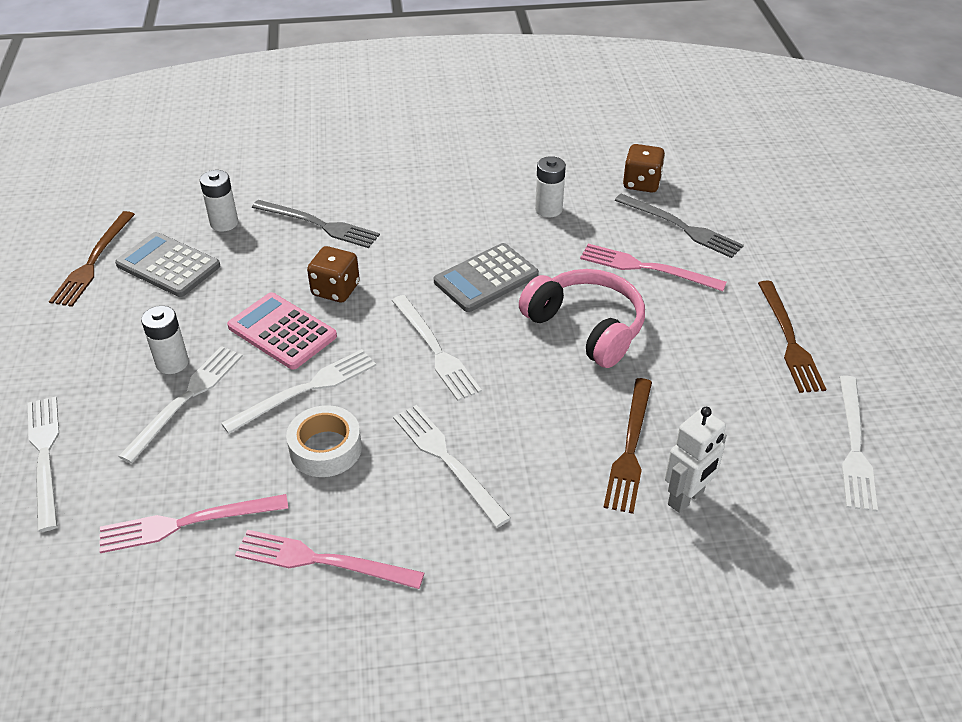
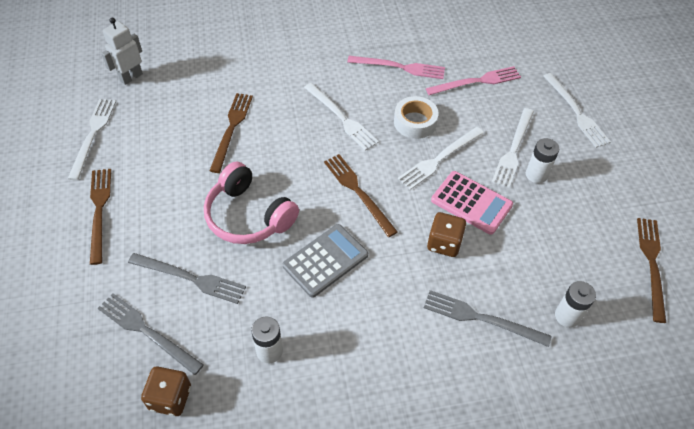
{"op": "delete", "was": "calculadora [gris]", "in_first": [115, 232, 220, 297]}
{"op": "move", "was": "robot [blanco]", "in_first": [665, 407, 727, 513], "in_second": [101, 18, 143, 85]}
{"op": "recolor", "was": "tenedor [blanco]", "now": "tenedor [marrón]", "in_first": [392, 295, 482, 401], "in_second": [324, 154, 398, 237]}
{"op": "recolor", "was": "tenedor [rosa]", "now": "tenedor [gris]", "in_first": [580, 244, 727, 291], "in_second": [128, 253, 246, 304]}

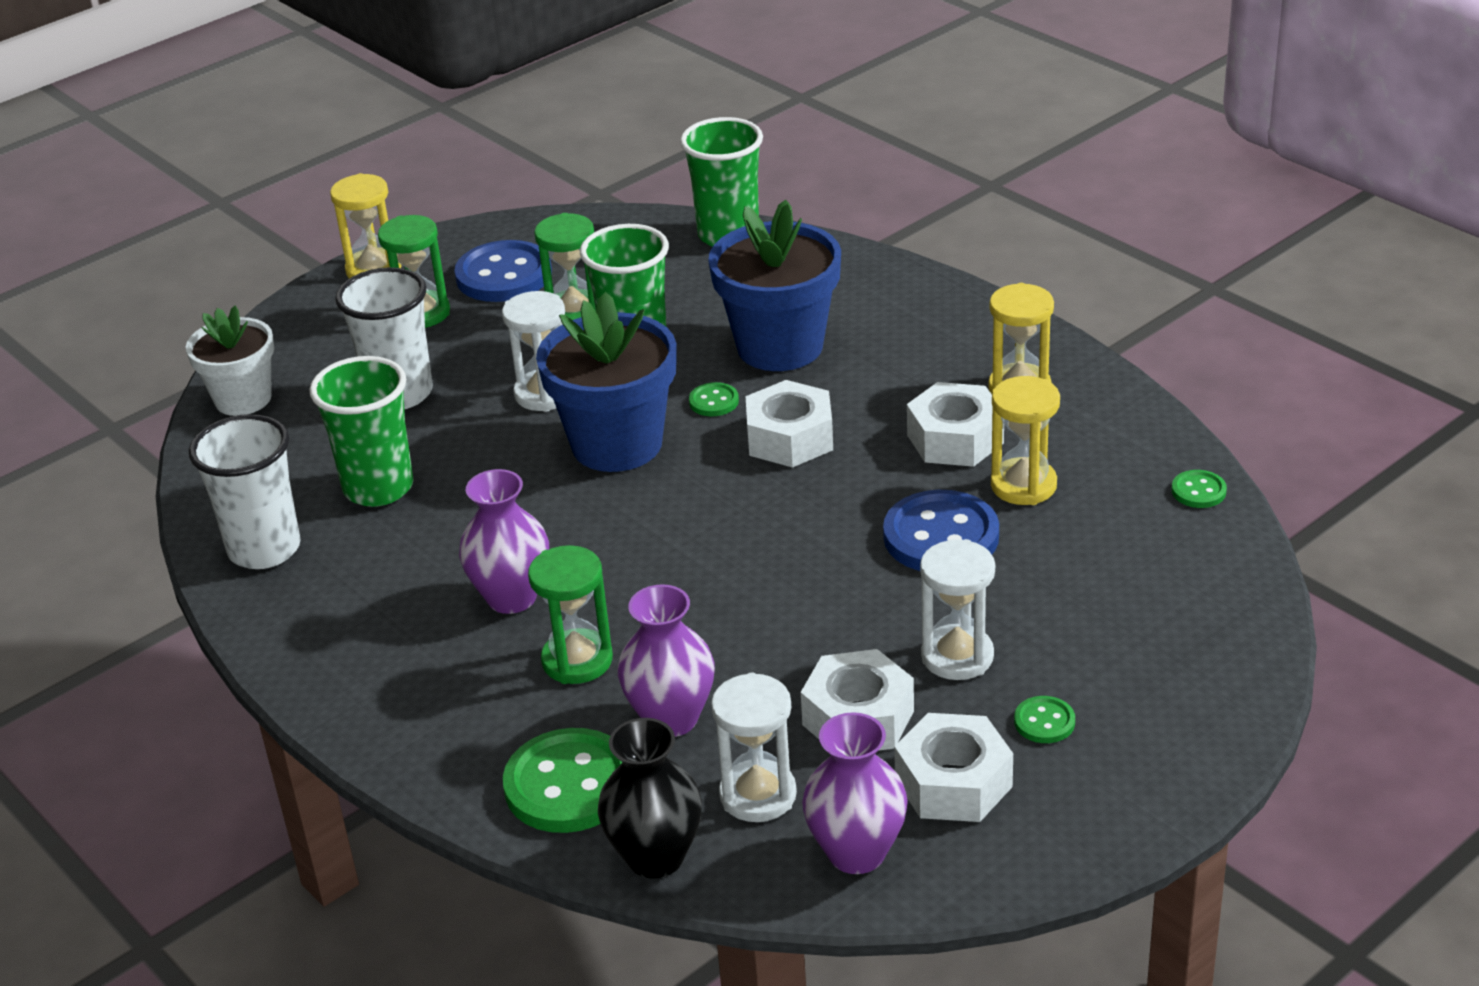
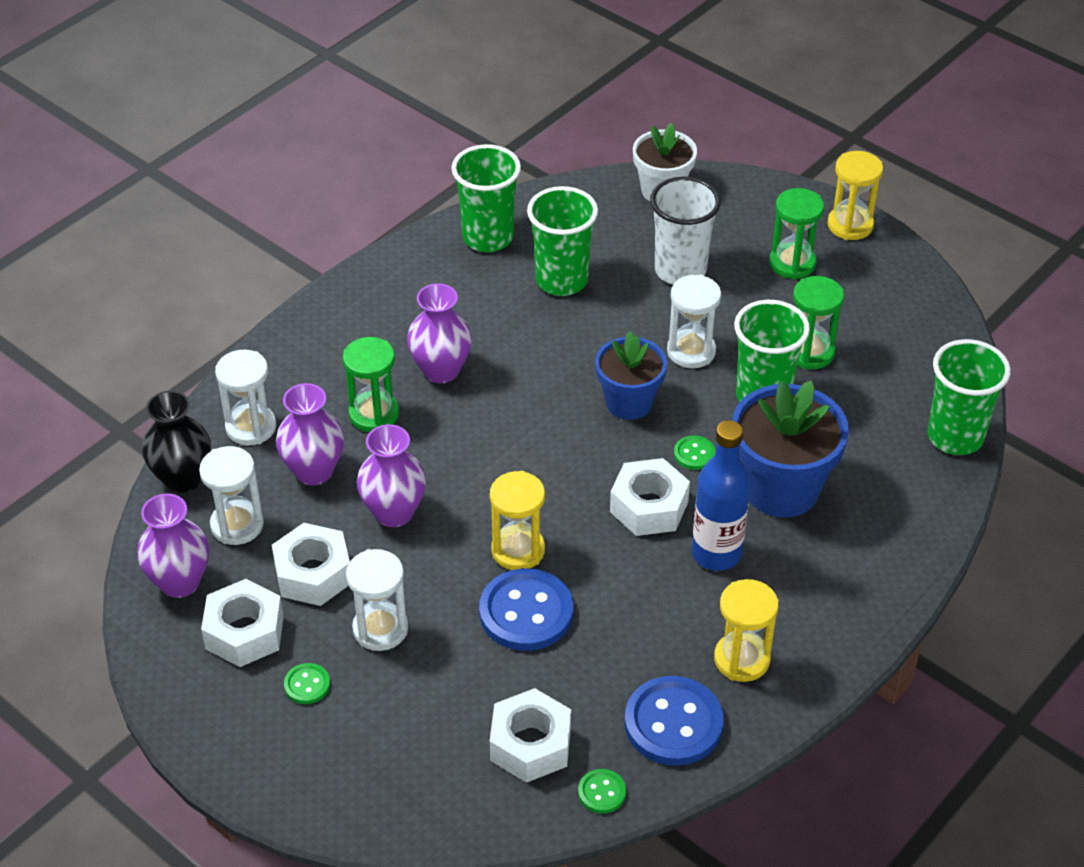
{"op": "insert", "now": "florero [morado]", "in_second": [357, 424, 426, 527]}
{"op": "insert", "now": "botella [azul]", "in_second": [692, 420, 751, 571]}
{"op": "move", "was": "botón [azul]", "in_first": [454, 240, 552, 302], "in_second": [625, 676, 724, 766]}
{"op": "move", "was": "tuerca [blanco]", "in_first": [907, 382, 1004, 467], "in_second": [490, 688, 571, 783]}
{"op": "move", "was": "reloj de arena [amarillo]", "in_first": [991, 376, 1060, 505], "in_second": [490, 471, 545, 570]}
{"op": "replace", "was": "botón [verde]", "now": "reloj de arena [blanco]", "in_first": [503, 728, 622, 833], "in_second": [215, 350, 276, 445]}
{"op": "recolor", "was": "vaso [blanco]", "now": "vaso [verde]", "in_first": [189, 414, 301, 569], "in_second": [451, 144, 521, 252]}
{"op": "resize", "was": "maceta [azul]", "in_first": [536, 292, 676, 472], "in_second": [595, 331, 667, 420], "ratio": 0.65}

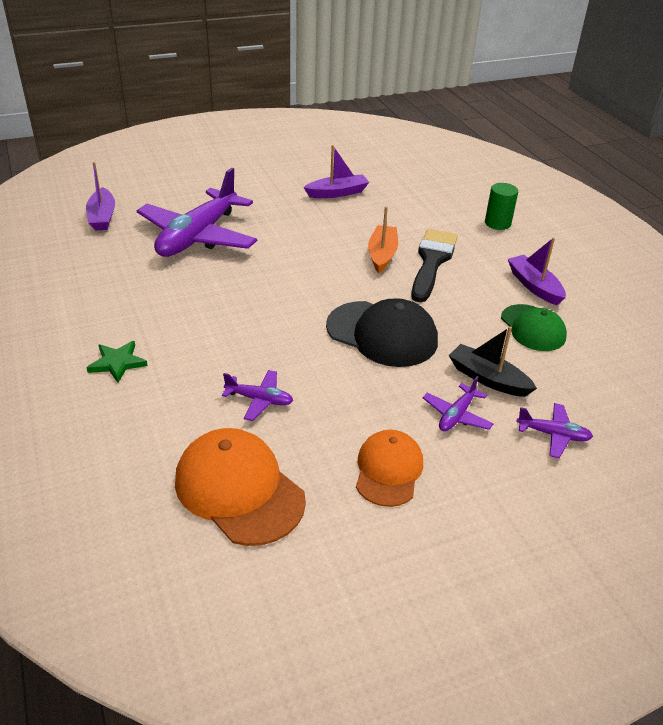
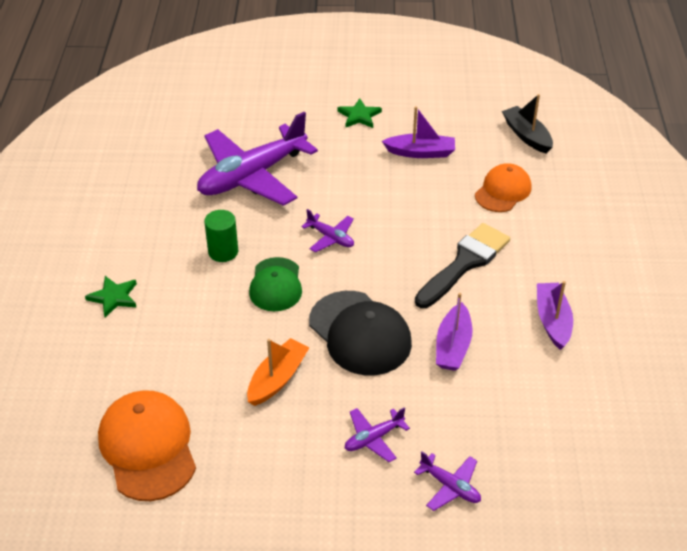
{"op": "insert", "now": "estrella [verde]", "in_second": [337, 98, 382, 128]}
{"op": "move", "was": "barco [morado]", "in_first": [86, 162, 115, 231], "in_second": [436, 293, 473, 371]}
{"op": "move", "was": "avión [morado]", "in_first": [222, 370, 293, 421], "in_second": [301, 209, 354, 252]}
{"op": "move", "was": "gorra [naranja]", "in_first": [356, 430, 423, 507], "in_second": [475, 163, 532, 212]}
{"op": "move", "was": "barco [naranja]", "in_first": [368, 207, 398, 273], "in_second": [247, 338, 309, 406]}
{"op": "move", "was": "barco [negro]", "in_first": [449, 326, 537, 397], "in_second": [502, 94, 553, 154]}
{"op": "move", "was": "cilindro [verde]", "in_first": [485, 183, 518, 230], "in_second": [204, 210, 238, 262]}
{"op": "move", "was": "gorra [verde]", "in_first": [501, 304, 567, 351], "in_second": [249, 257, 302, 311]}

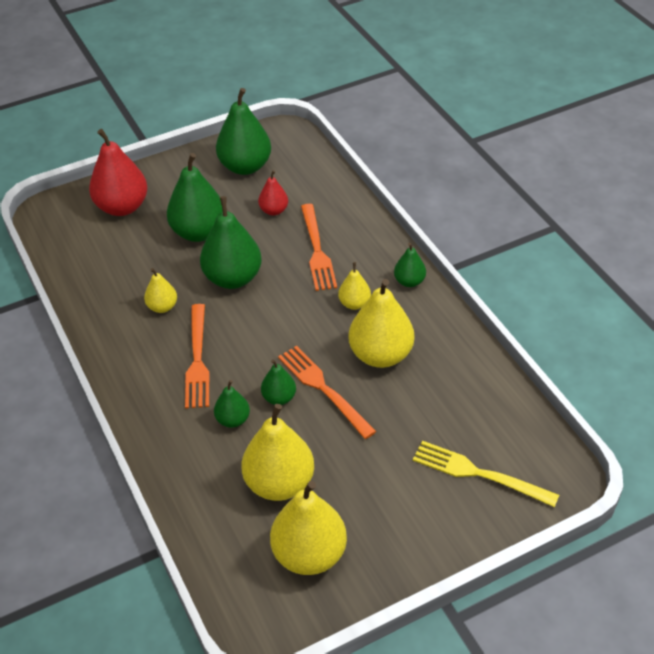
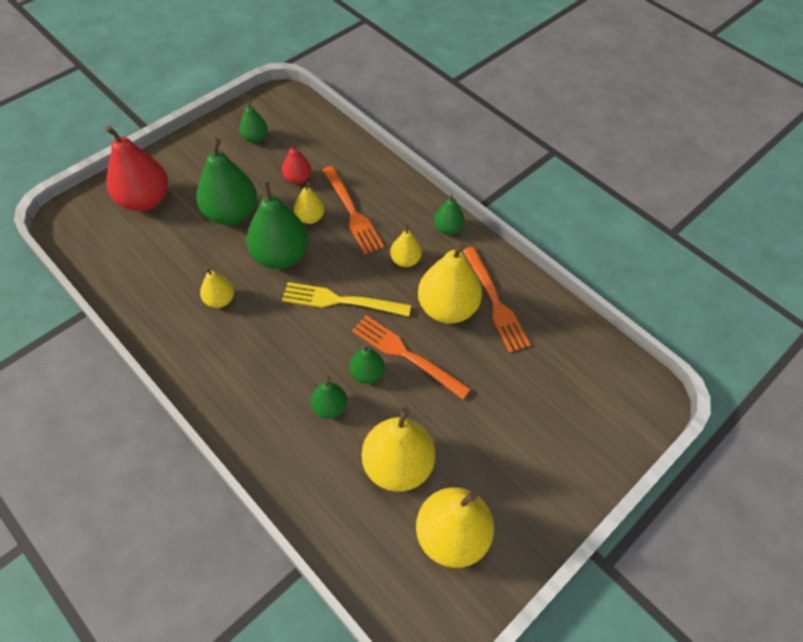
{"op": "insert", "now": "pera [amarillo]", "in_second": [294, 182, 324, 224]}
{"op": "move", "was": "tenedor [naranja]", "in_first": [185, 304, 210, 409], "in_second": [463, 247, 530, 353]}
{"op": "move", "was": "tenedor [amarillo]", "in_first": [413, 441, 559, 507], "in_second": [282, 282, 411, 316]}
{"op": "resize", "was": "pera [verde]", "in_first": [216, 88, 271, 175], "in_second": [239, 99, 268, 143], "ratio": 0.52}

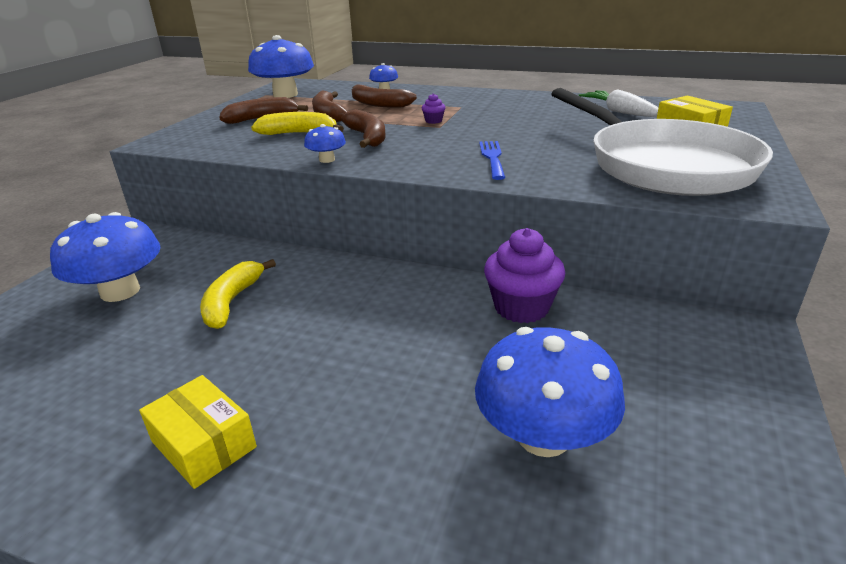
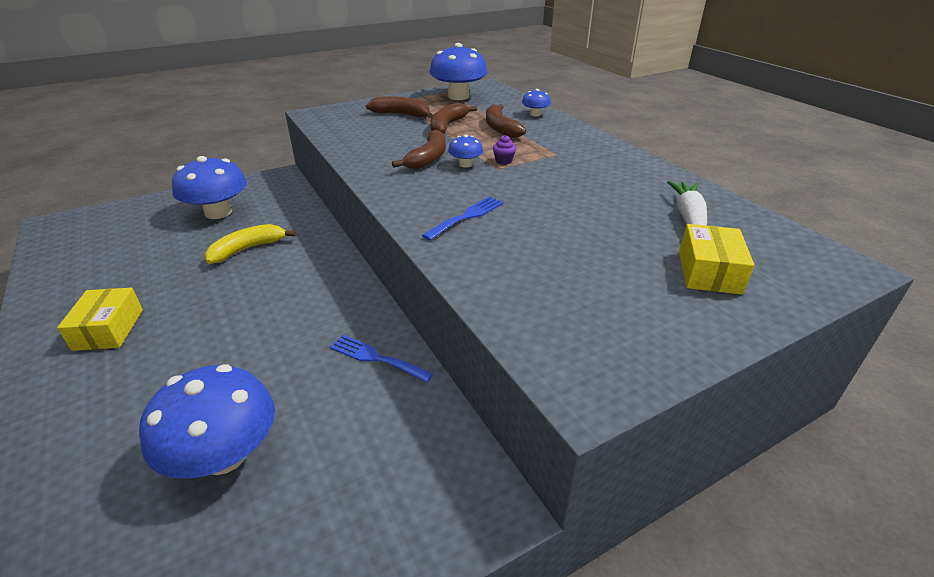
{"op": "delete", "was": "plátano [amarillo]", "in_first": [251, 112, 344, 135]}
{"op": "delete", "was": "sartén [blanco]", "in_first": [551, 88, 773, 196]}
{"op": "move", "was": "seta [azul]", "in_first": [304, 124, 346, 163], "in_second": [448, 135, 483, 167]}
{"op": "replace", "was": "magdalena [morado]", "now": "tenedor [azul]", "in_first": [484, 228, 565, 323], "in_second": [330, 335, 433, 383]}

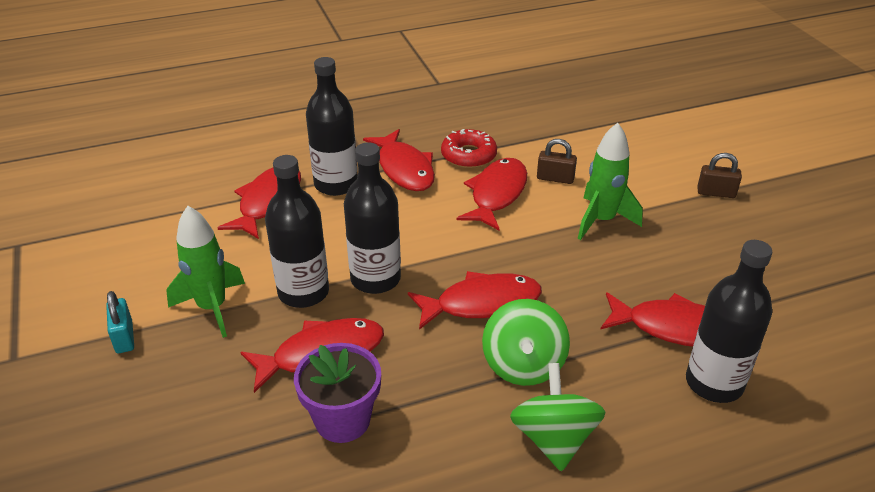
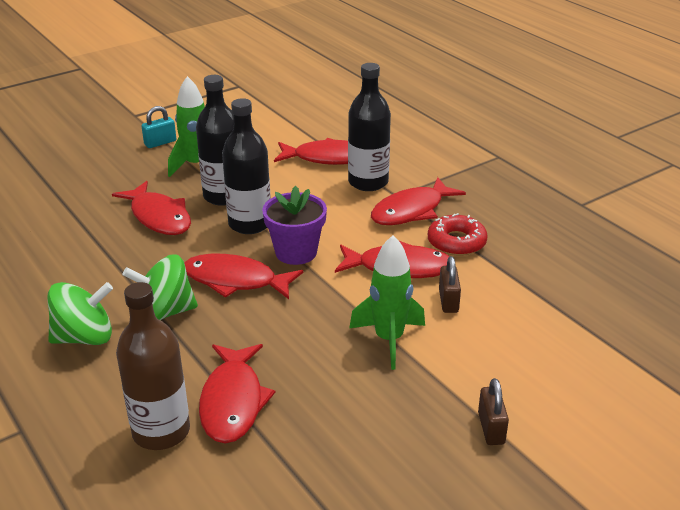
{"op": "move", "was": "maceta [morado]", "in_first": [294, 343, 381, 443], "in_second": [262, 186, 327, 265]}
{"op": "recolor", "was": "botella [negro]", "now": "botella [marrón]", "in_first": [686, 240, 772, 403], "in_second": [116, 282, 190, 450]}
{"op": "rotate", "was": "pez [rojo]", "in_first": [408, 271, 542, 330], "in_second": [184, 254, 303, 299], "clockwise": 135}

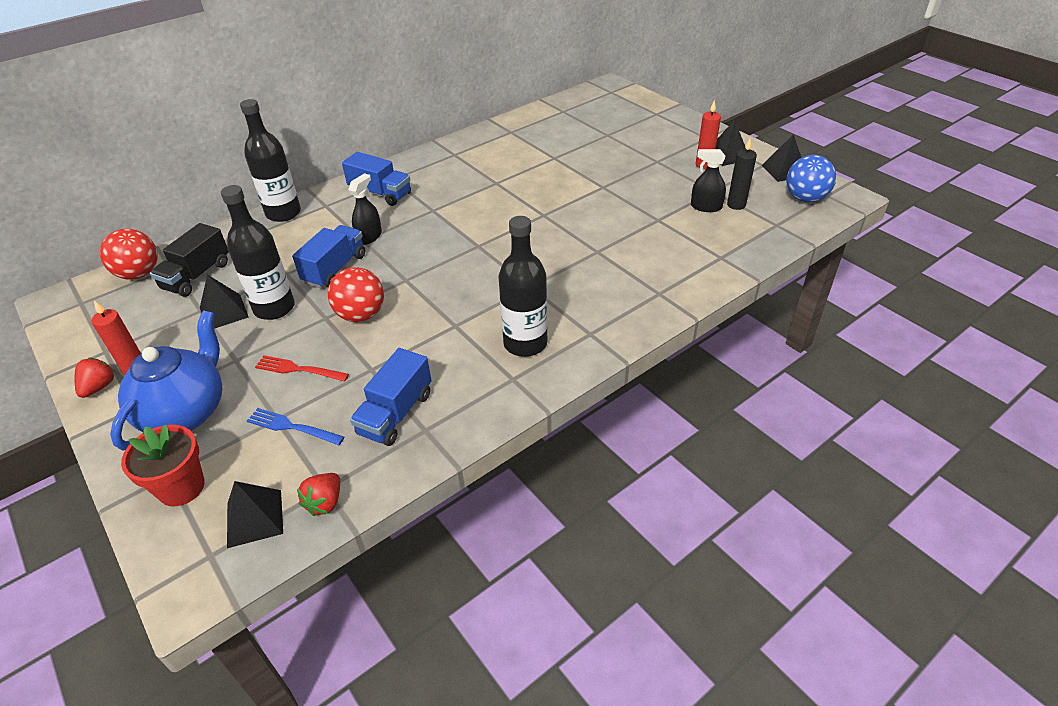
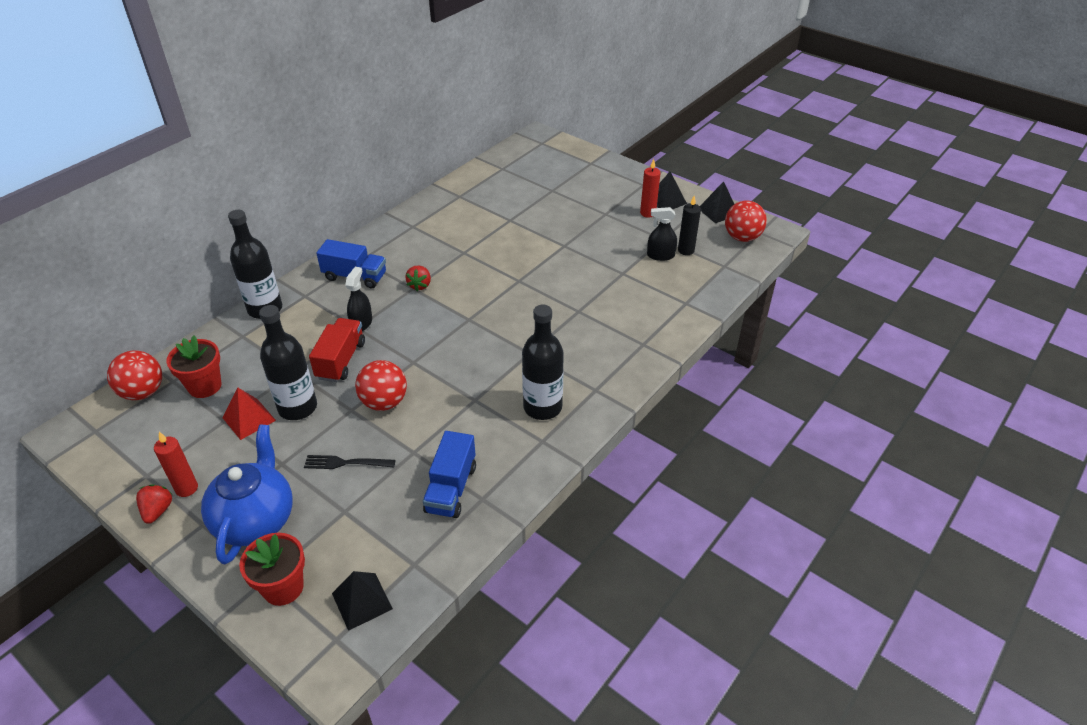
{"op": "delete", "was": "tenedor [azul]", "in_first": [247, 408, 344, 445]}
{"op": "move", "was": "fresa [rojo]", "in_first": [297, 473, 340, 516], "in_second": [405, 266, 431, 291]}
{"op": "replace", "was": "camión [negro]", "now": "maceta [rojo]", "in_first": [150, 223, 229, 297], "in_second": [167, 336, 221, 398]}
{"op": "recolor", "was": "pirámide [negro]", "now": "pirámide [rojo]", "in_first": [200, 274, 249, 329], "in_second": [223, 387, 276, 440]}
{"op": "recolor", "was": "tenedor [rojo]", "now": "tenedor [negro]", "in_first": [255, 355, 349, 382], "in_second": [304, 455, 395, 469]}
{"op": "recolor", "was": "camión [azul]", "now": "camión [rojo]", "in_first": [292, 225, 365, 288], "in_second": [309, 318, 365, 382]}
{"op": "recolor", "was": "pelota [azul]", "now": "pelota [rojo]", "in_first": [786, 155, 836, 202], "in_second": [725, 201, 767, 242]}

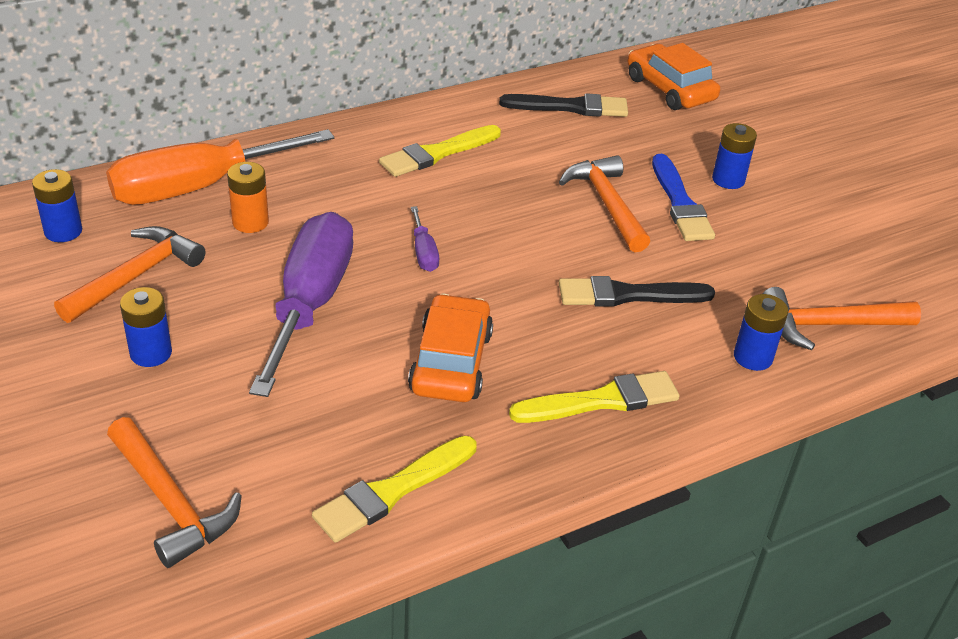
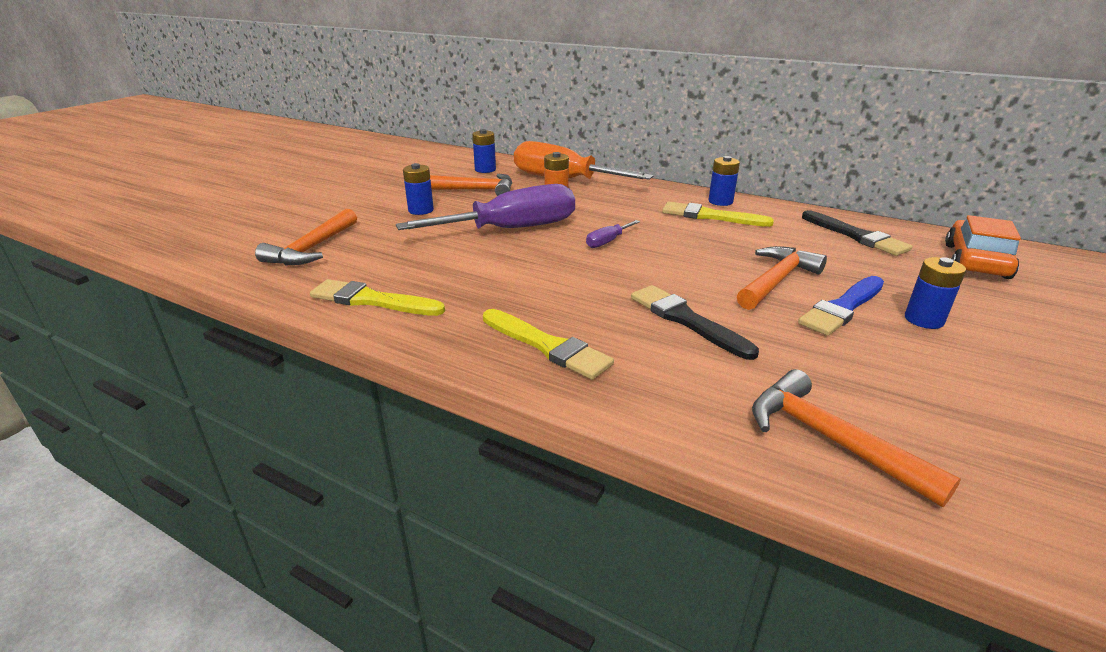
{"op": "delete", "was": "coche [naranja]", "in_first": [408, 294, 493, 402]}
{"op": "move", "was": "pila [azul]", "in_first": [734, 294, 788, 371], "in_second": [708, 156, 740, 206]}

